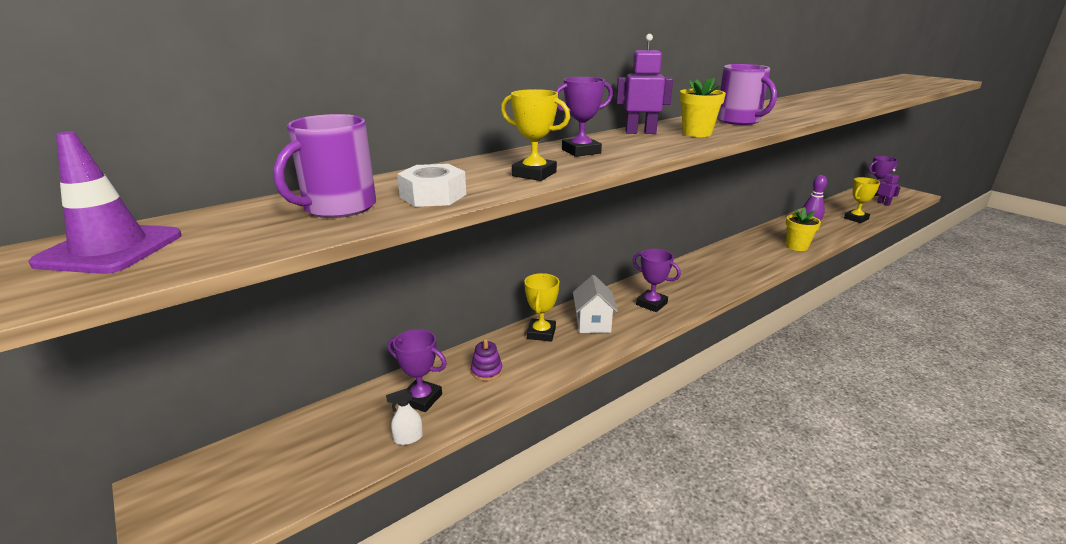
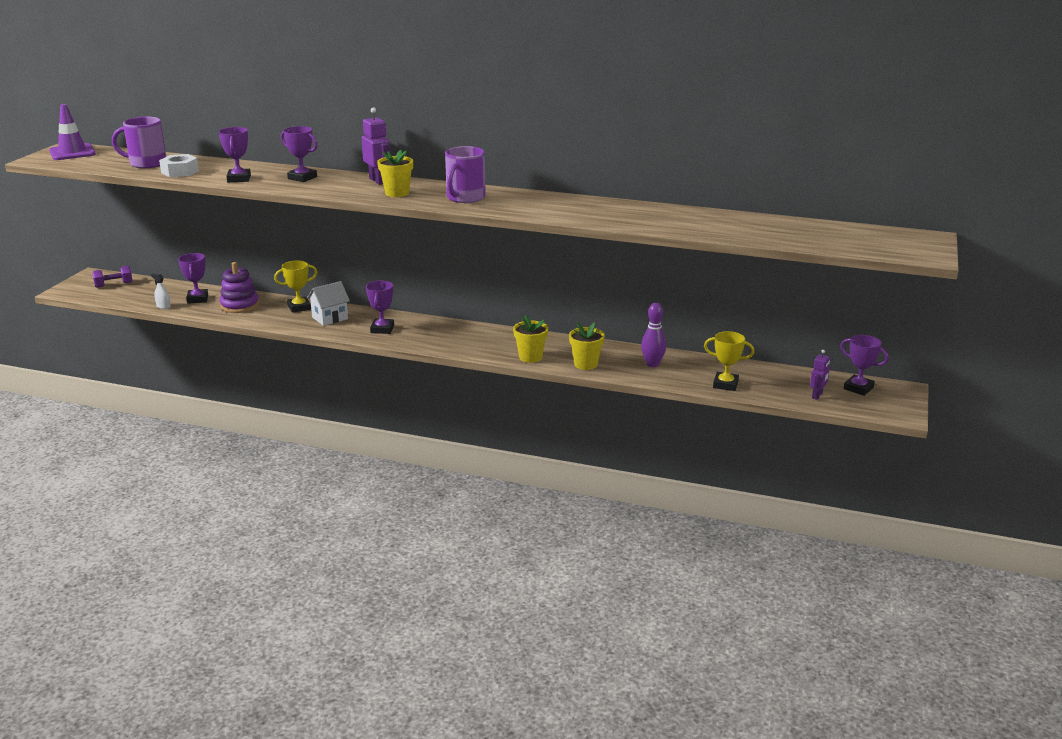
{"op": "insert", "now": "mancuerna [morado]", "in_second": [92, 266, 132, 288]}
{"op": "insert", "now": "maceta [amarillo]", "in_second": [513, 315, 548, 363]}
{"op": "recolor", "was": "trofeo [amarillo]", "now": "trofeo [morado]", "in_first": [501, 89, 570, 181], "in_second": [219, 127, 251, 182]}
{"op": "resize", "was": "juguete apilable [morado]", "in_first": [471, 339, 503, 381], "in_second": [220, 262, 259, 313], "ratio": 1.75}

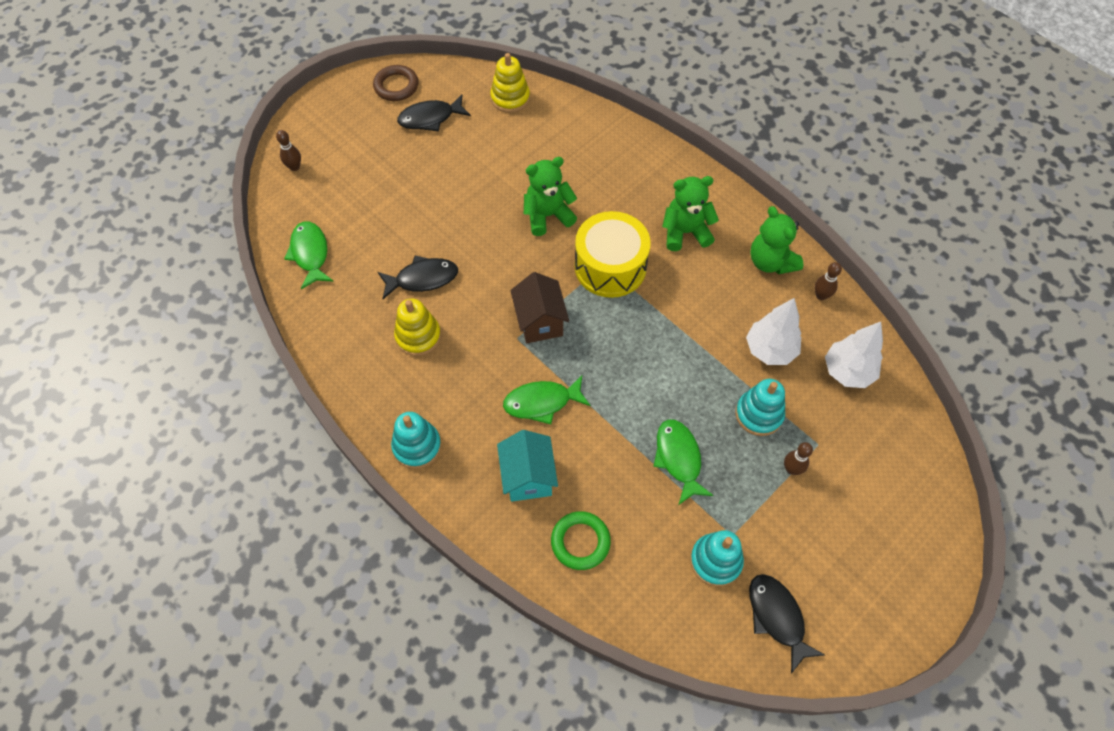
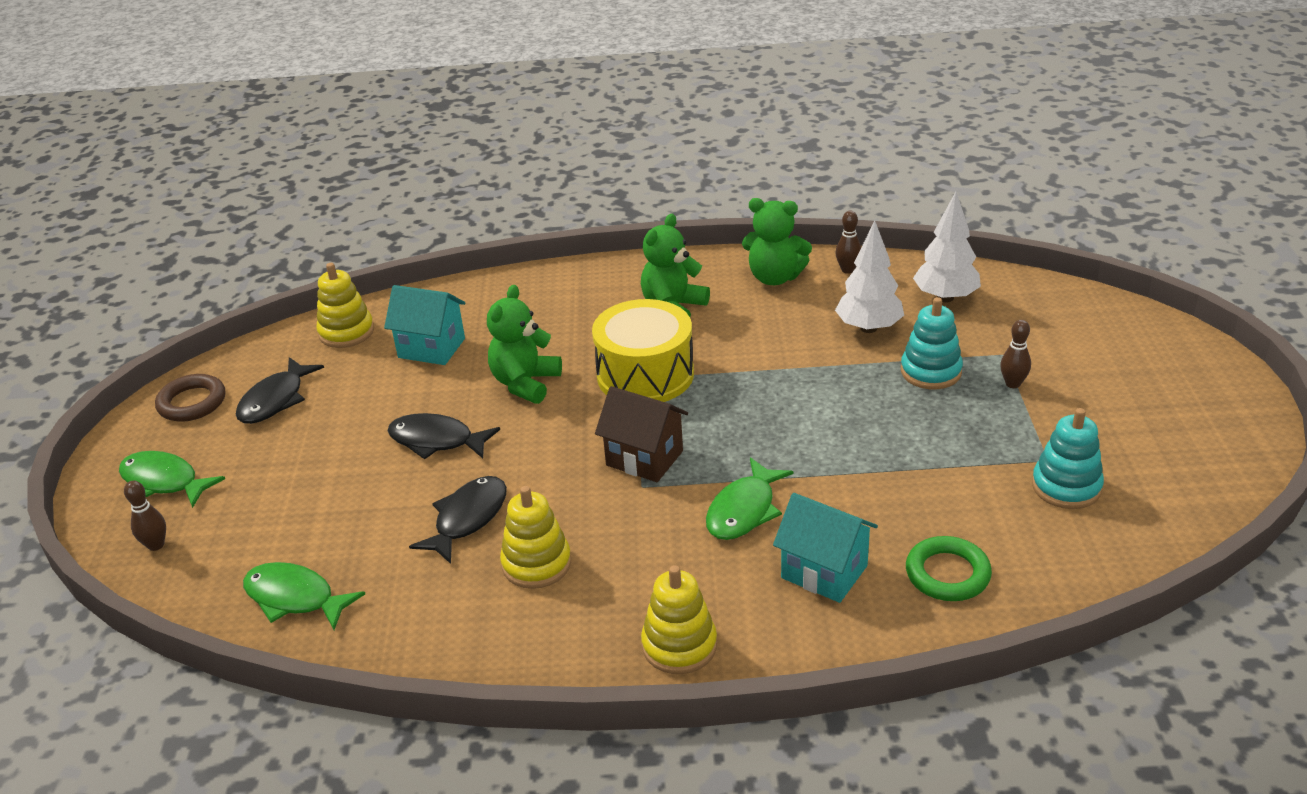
{"op": "insert", "now": "casa [turquesa]", "in_second": [384, 285, 465, 365]}
{"op": "move", "was": "pez [verde]", "in_first": [653, 419, 714, 504], "in_second": [119, 451, 225, 508]}
{"op": "move", "was": "pez [negro]", "in_first": [749, 574, 825, 674], "in_second": [387, 413, 500, 459]}
{"op": "recolor", "was": "juguete apilable [turquesa]", "now": "juguete apilable [amarillo]", "in_first": [391, 412, 441, 469], "in_second": [641, 565, 717, 674]}

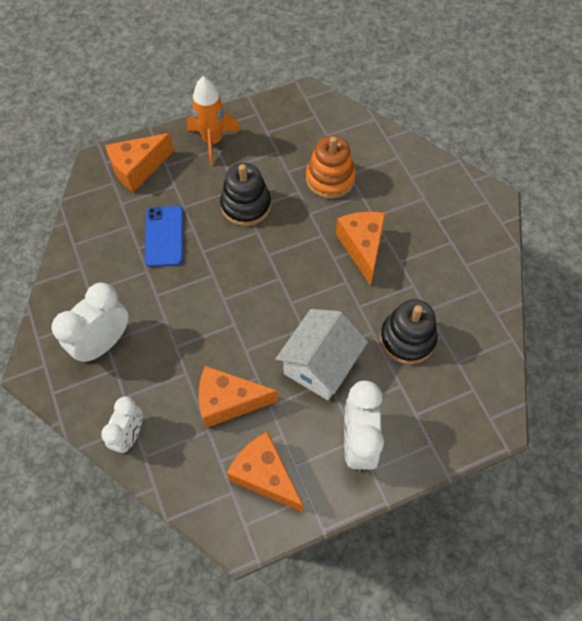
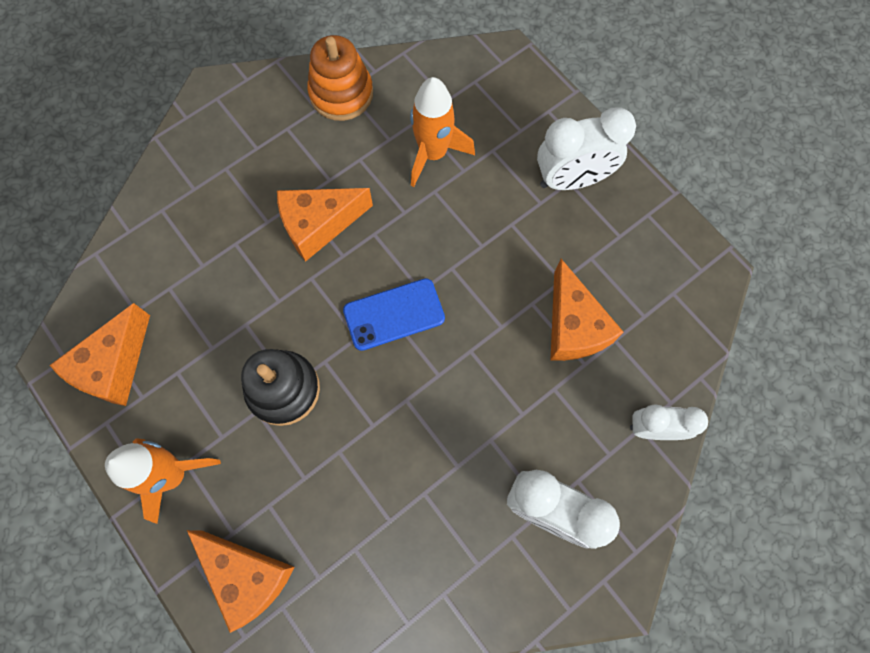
{"op": "delete", "was": "casa [blanco]", "in_first": [276, 309, 368, 400]}
{"op": "move", "was": "móvil [azul]", "in_first": [145, 206, 183, 267], "in_second": [343, 278, 445, 351]}
{"op": "move", "was": "queso [naranja]", "in_first": [227, 431, 304, 512], "in_second": [50, 303, 150, 406]}
{"op": "move", "was": "juguete apilable [naranja]", "in_first": [306, 136, 356, 199], "in_second": [307, 35, 373, 121]}
{"op": "replace", "was": "juguete apilable [negro]", "now": "cohete [naranja]", "in_first": [380, 299, 437, 364], "in_second": [410, 77, 475, 187]}

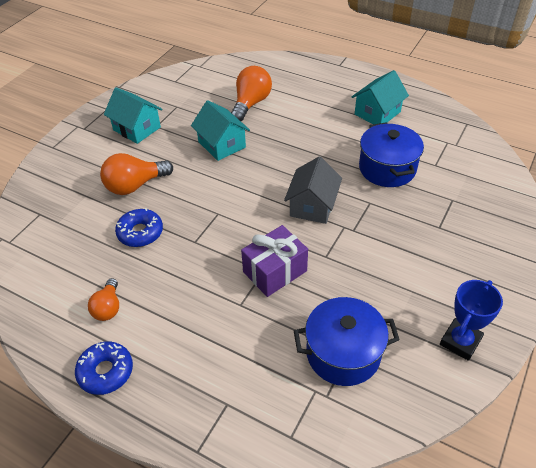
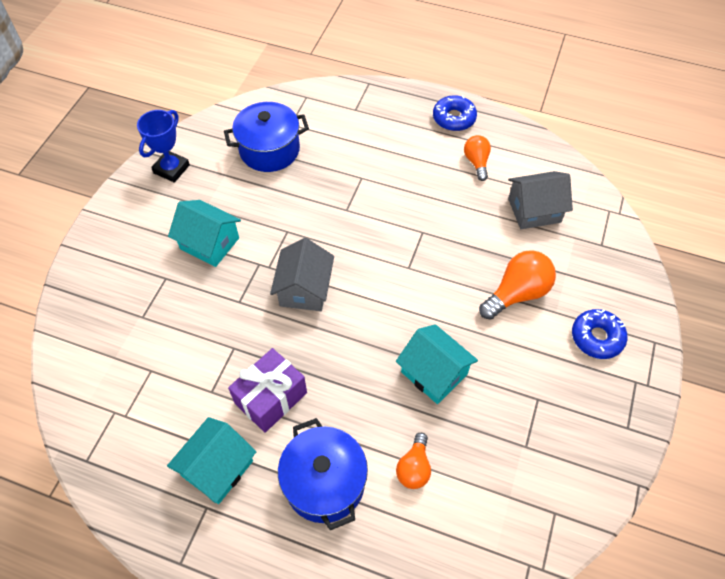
{"op": "insert", "now": "casa [gris]", "in_second": [508, 171, 573, 229]}
{"op": "move", "was": "casa [turquesa]", "in_first": [104, 87, 162, 144], "in_second": [168, 200, 241, 267]}
{"op": "move", "was": "rosquilla [azul]", "in_first": [115, 208, 163, 247], "in_second": [572, 309, 627, 359]}
{"op": "move", "was": "regalo [morado]", "in_first": [241, 225, 308, 297], "in_second": [228, 348, 307, 433]}
{"op": "move", "was": "olla [azul]", "in_first": [359, 122, 424, 187], "in_second": [278, 418, 368, 530]}
{"op": "resize", "was": "bombilla [naranja]", "in_first": [231, 66, 272, 121], "in_second": [396, 433, 431, 489], "ratio": 0.62}

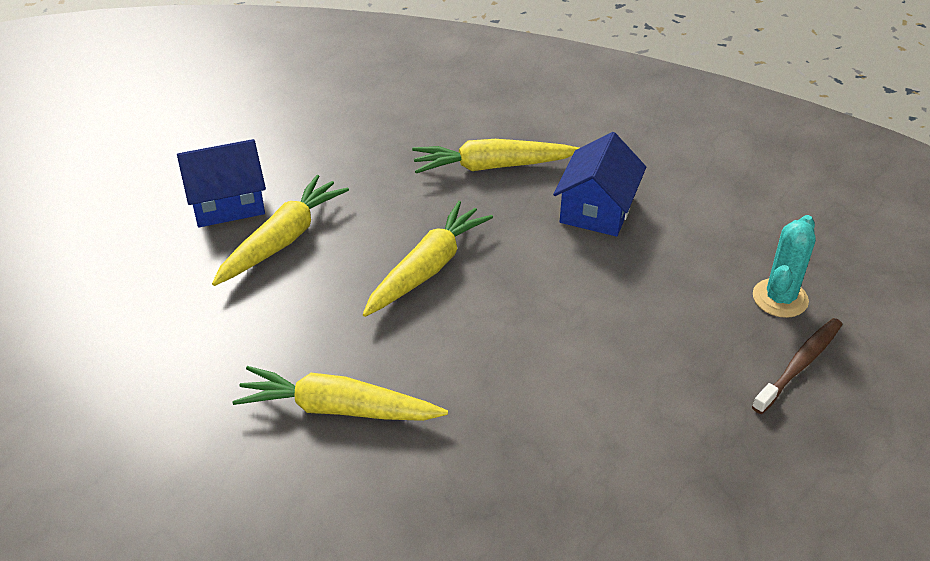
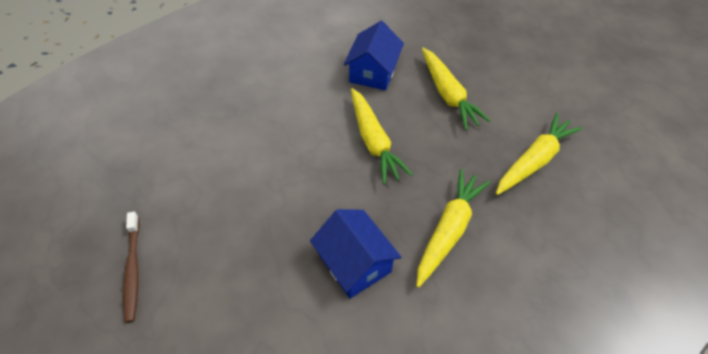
{"op": "delete", "was": "cactus [turquesa]", "in_first": [753, 215, 816, 318]}
{"op": "move", "was": "casa [azul]", "in_first": [177, 139, 266, 227], "in_second": [344, 21, 404, 90]}
{"op": "move", "was": "zanahoria [amarillo]", "in_first": [232, 366, 448, 421], "in_second": [496, 113, 583, 195]}

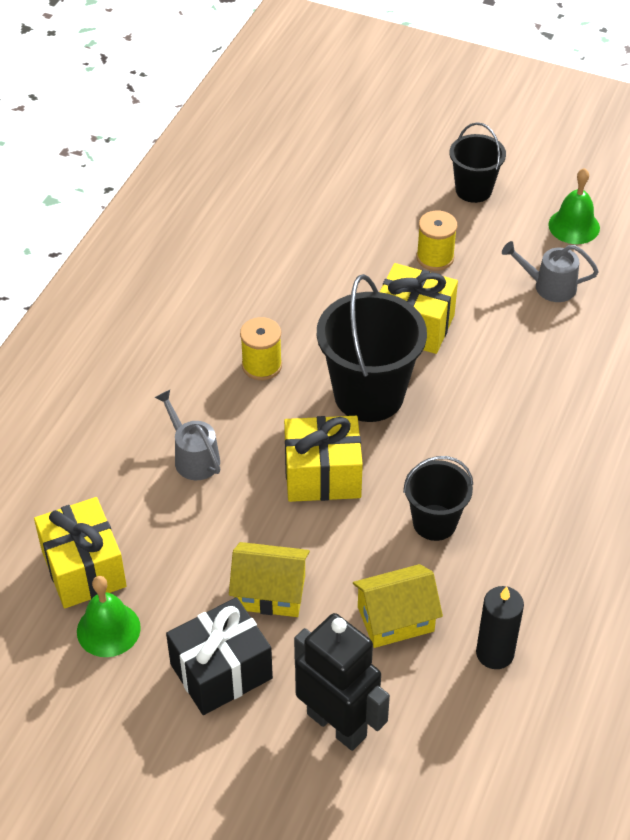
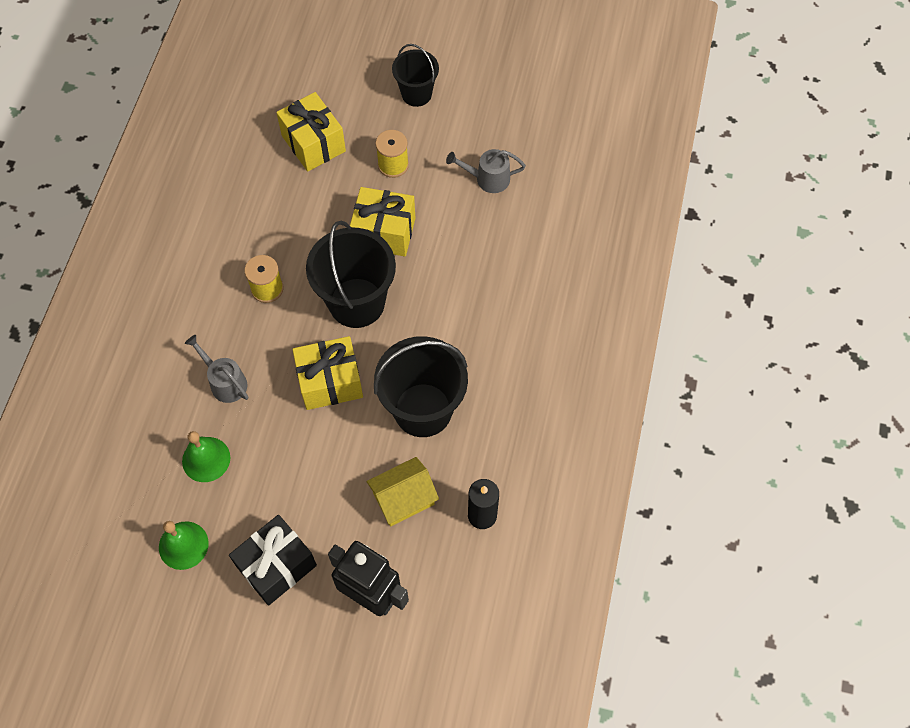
{"op": "delete", "was": "casa [amarillo]", "in_first": [229, 542, 310, 617]}
{"op": "move", "was": "regalo [amarillo]", "in_first": [34, 497, 127, 608], "in_second": [276, 92, 346, 171]}
{"op": "move", "was": "campana [verde]", "in_first": [548, 168, 600, 244], "in_second": [182, 431, 230, 482]}
{"op": "resize", "was": "balde [negro]", "in_first": [403, 456, 473, 541], "in_second": [374, 336, 468, 437], "ratio": 1.7}

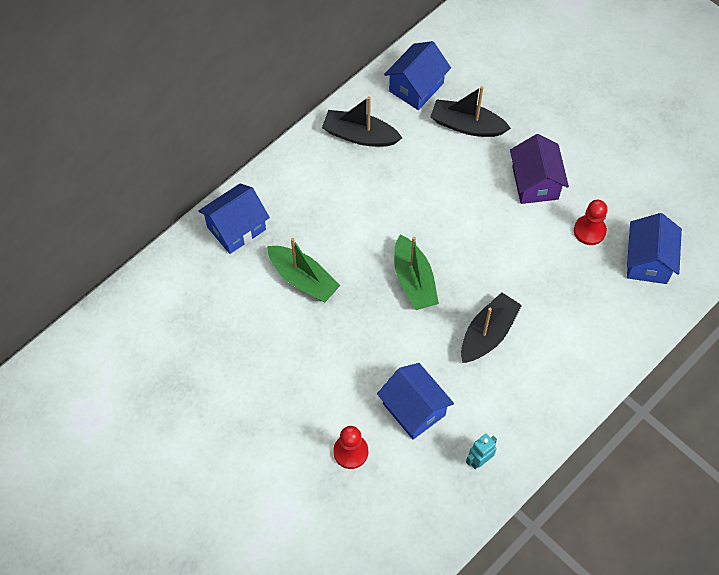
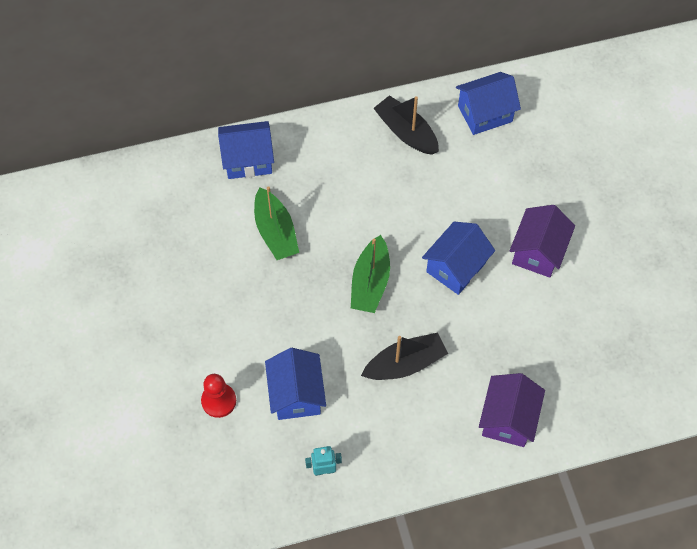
{"op": "delete", "was": "barco [negro]", "in_first": [430, 86, 511, 137]}
{"op": "delete", "was": "peón [rojo]", "in_first": [574, 200, 607, 245]}
{"op": "insert", "now": "casa [morado]", "in_second": [479, 373, 545, 447]}
{"op": "move", "was": "casa [azul]", "in_first": [627, 213, 682, 284], "in_second": [422, 222, 495, 295]}

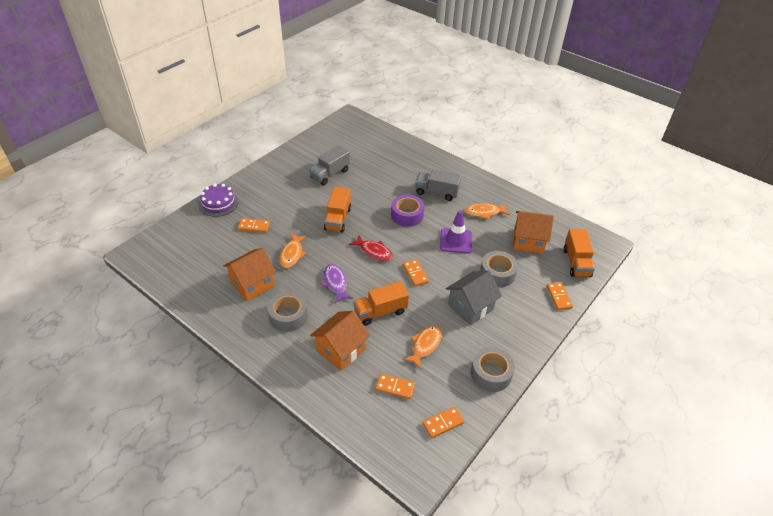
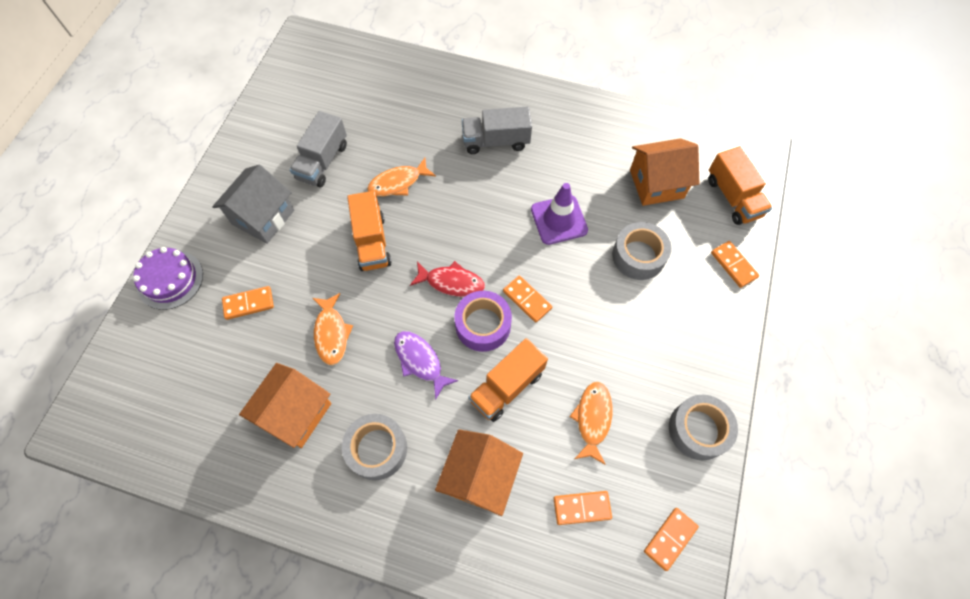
{"op": "move", "was": "cinta adhesiva [morado]", "in_first": [391, 195, 424, 227], "in_second": [454, 291, 512, 352]}
{"op": "move", "was": "casa [gris]", "in_first": [446, 271, 502, 325], "in_second": [212, 165, 294, 244]}
{"op": "move", "was": "pez [naranja]", "in_first": [465, 203, 510, 220], "in_second": [367, 158, 436, 197]}

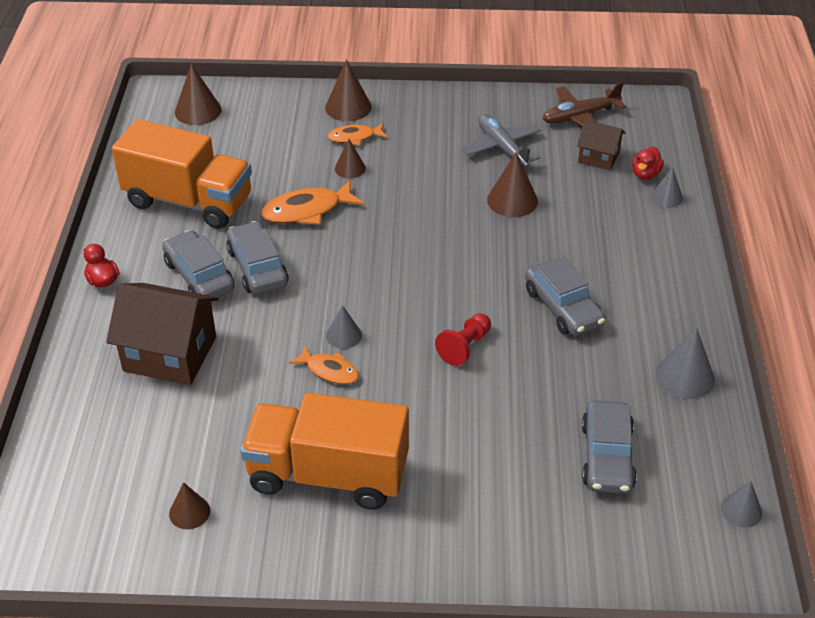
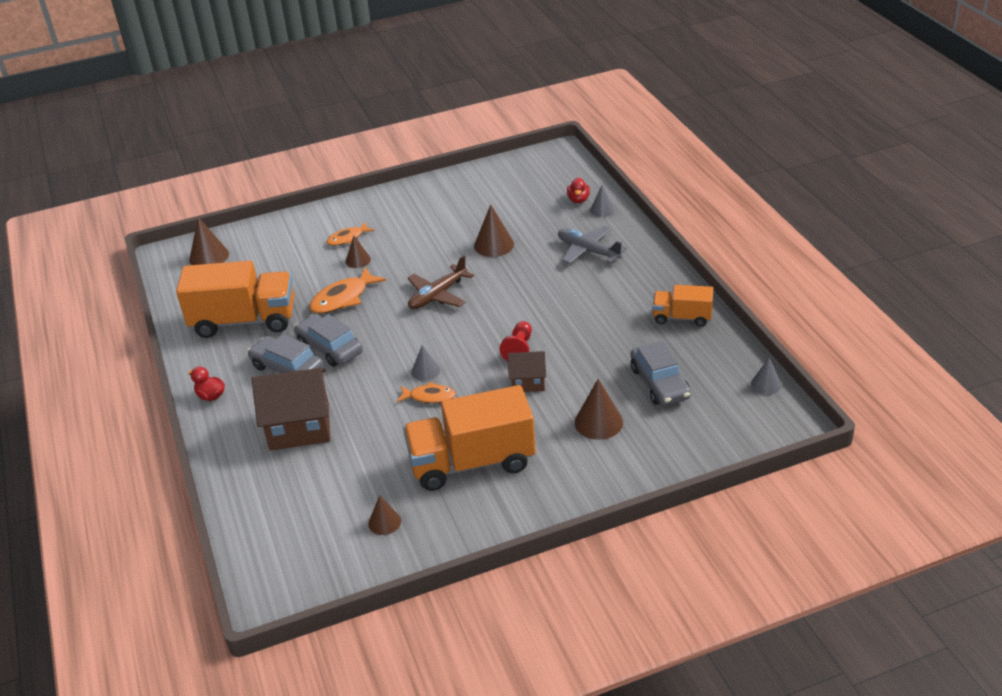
{"op": "delete", "was": "coche [gris]", "in_first": [525, 257, 605, 336]}
{"op": "move", "was": "cono [marrón]", "in_first": [325, 60, 372, 121], "in_second": [575, 379, 623, 440]}
{"op": "move", "was": "avión [gris]", "in_first": [462, 114, 541, 167], "in_second": [558, 226, 627, 264]}
{"op": "move", "was": "avión [marrón]", "in_first": [542, 82, 626, 127], "in_second": [407, 256, 474, 309]}
{"op": "move", "was": "casa [marrón]", "in_first": [577, 120, 626, 170], "in_second": [508, 351, 546, 392]}
{"op": "replace", "was": "cono [gris]", "now": "camión [naranja]", "in_first": [655, 328, 715, 399], "in_second": [653, 285, 713, 327]}

